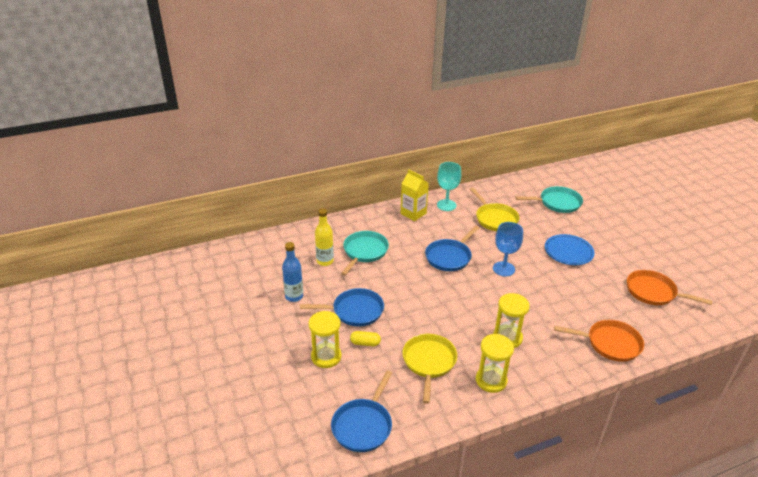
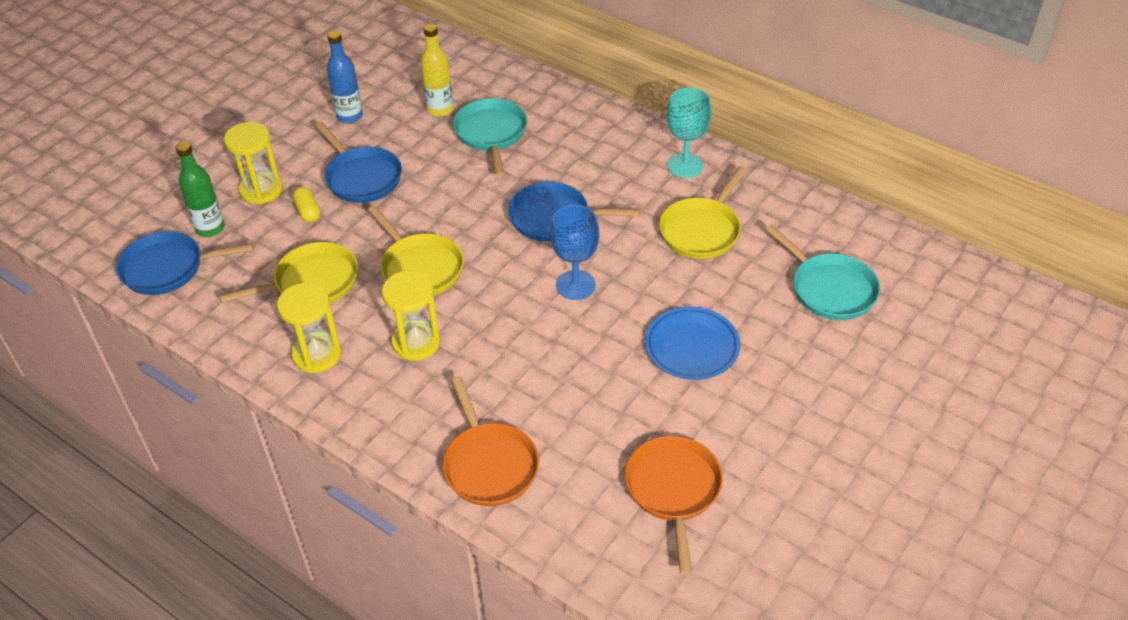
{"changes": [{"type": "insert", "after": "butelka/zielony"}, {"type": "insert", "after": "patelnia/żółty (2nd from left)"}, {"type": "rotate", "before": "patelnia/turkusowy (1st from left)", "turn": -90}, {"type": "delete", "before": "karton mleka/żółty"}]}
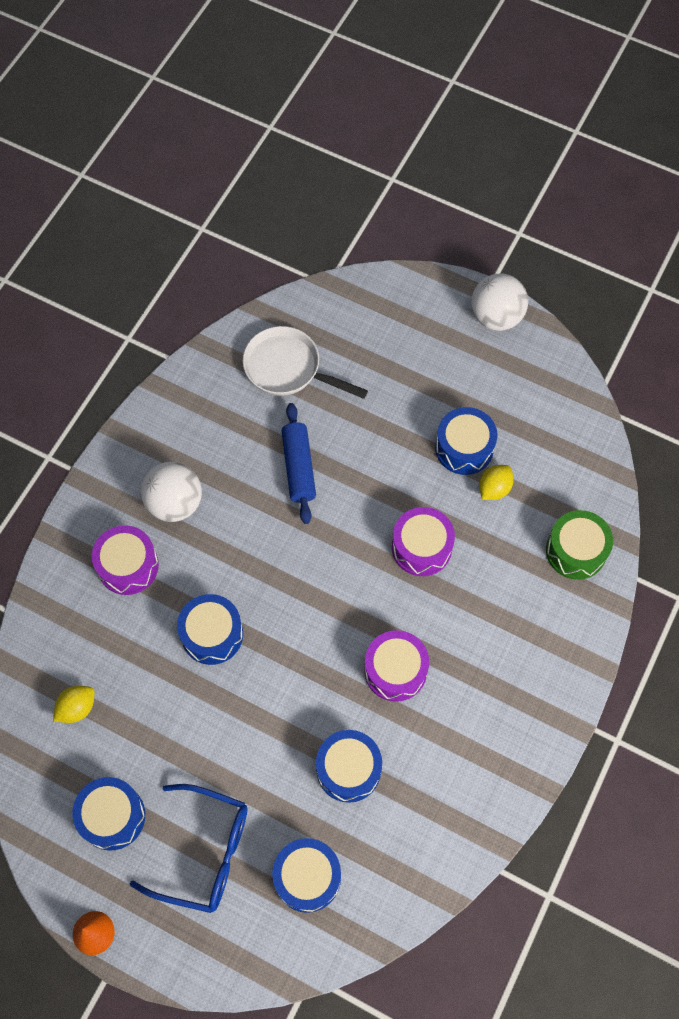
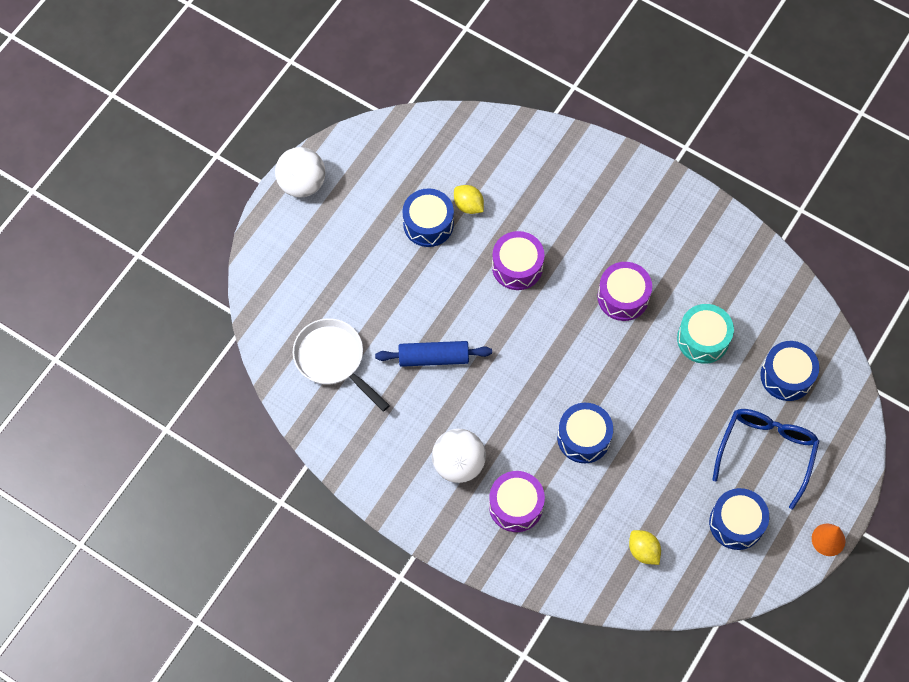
{"changes": [{"type": "rotate", "before": "patelnia/biały", "turn": 105}, {"type": "recolor", "before": "bęben/niebieski (4th from left)", "after": "bęben/turkusowy"}, {"type": "delete", "before": "bęben/zielony"}]}
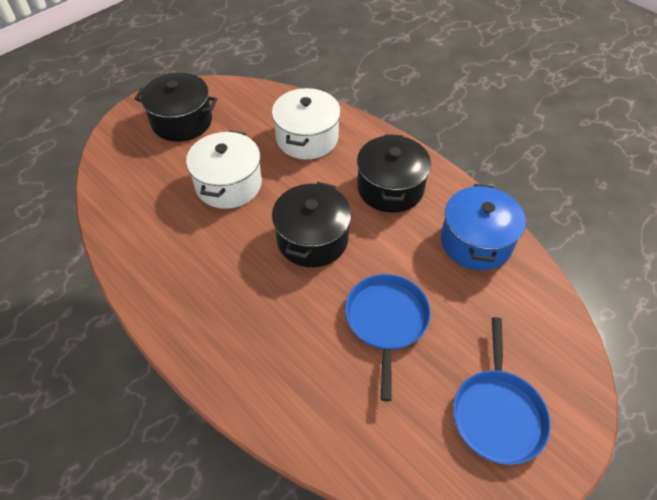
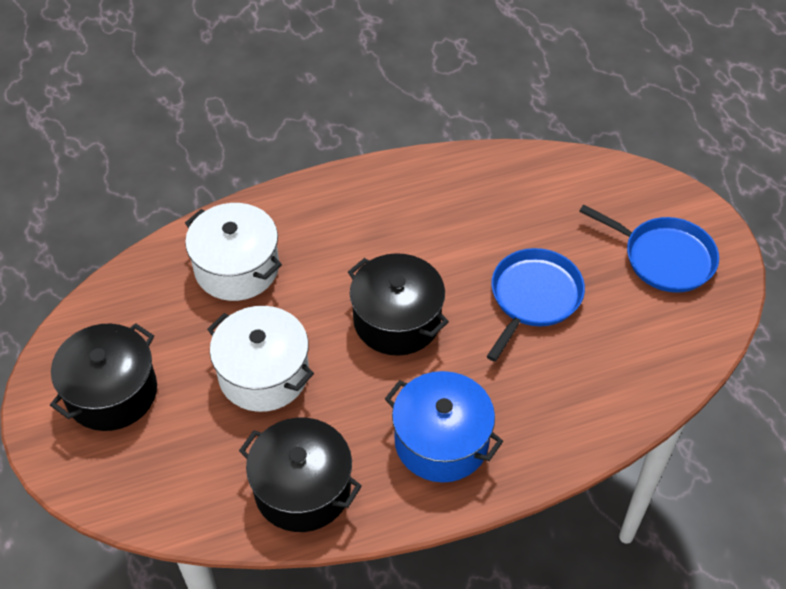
{"changes": [{"type": "move", "before": "garnek/czarny (3rd from left in the first image)", "after": "garnek/czarny (2nd from left)"}, {"type": "move", "before": "garnek/niebieski"}, {"type": "rotate", "before": "patelnia/niebieski (1st from left)", "turn": 90}]}
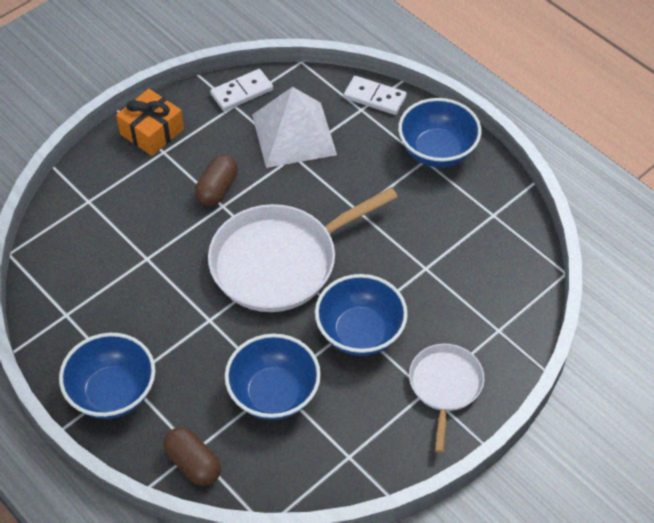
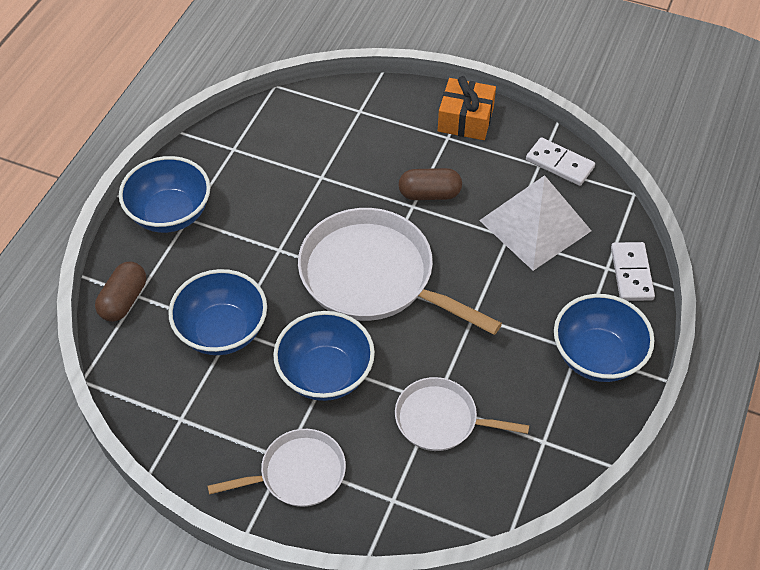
{"changes": [{"type": "insert", "after": "patelnia/biały (3rd from left)"}]}
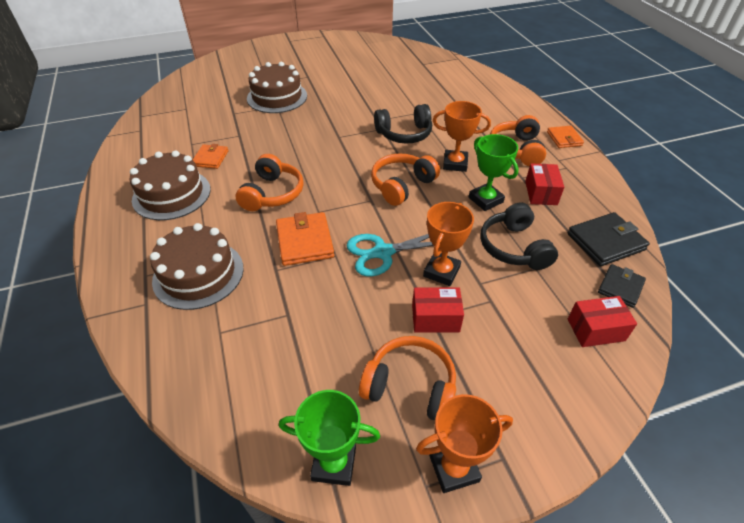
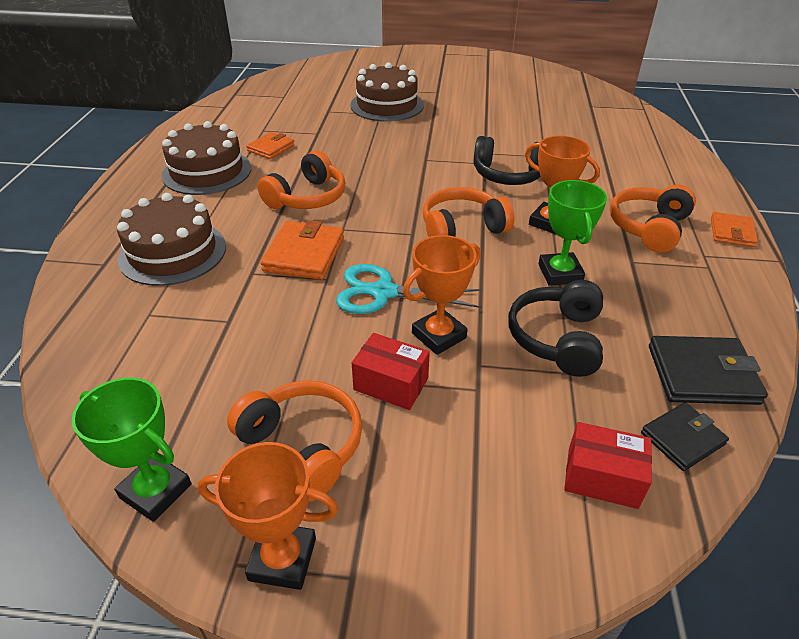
{"changes": [{"type": "delete", "before": "pudełko/czerwony (2nd from left)"}]}
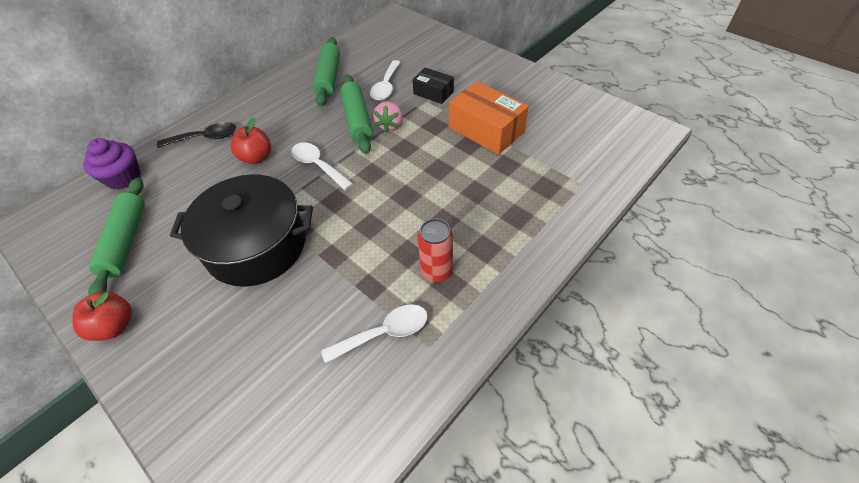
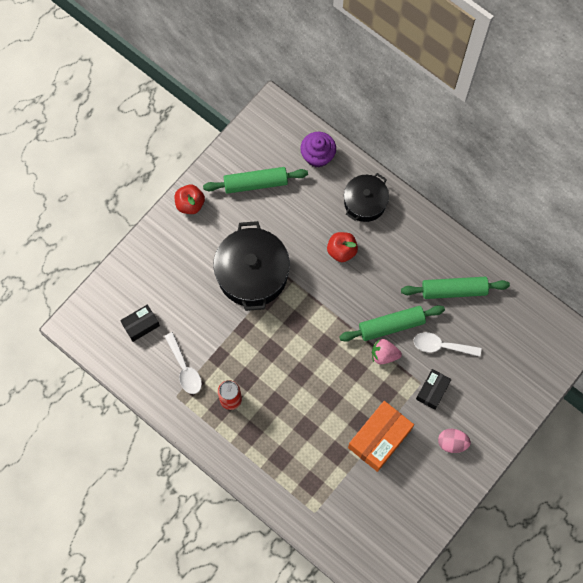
{"changes": [{"type": "insert", "after": "pudełko/czarny (1st from left)"}, {"type": "replace", "before": "łyżka/czarny", "after": "garnek/czarny (2nd from left)"}, {"type": "insert", "after": "jajko/różowy"}, {"type": "delete", "before": "łyżka/biały (1st from left)"}]}
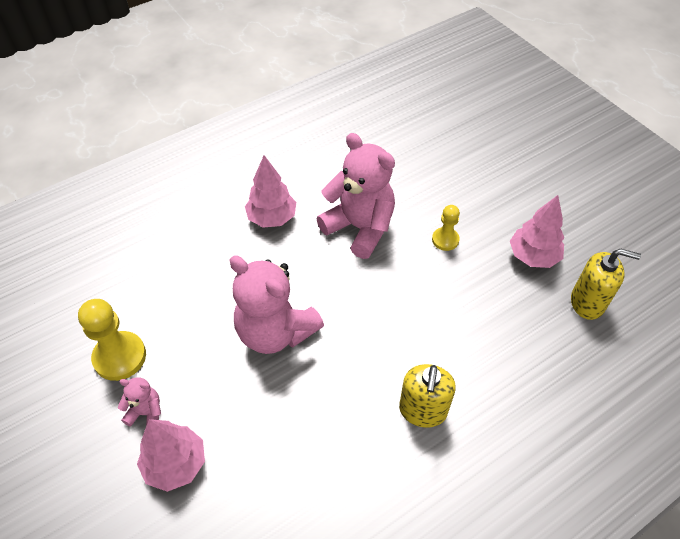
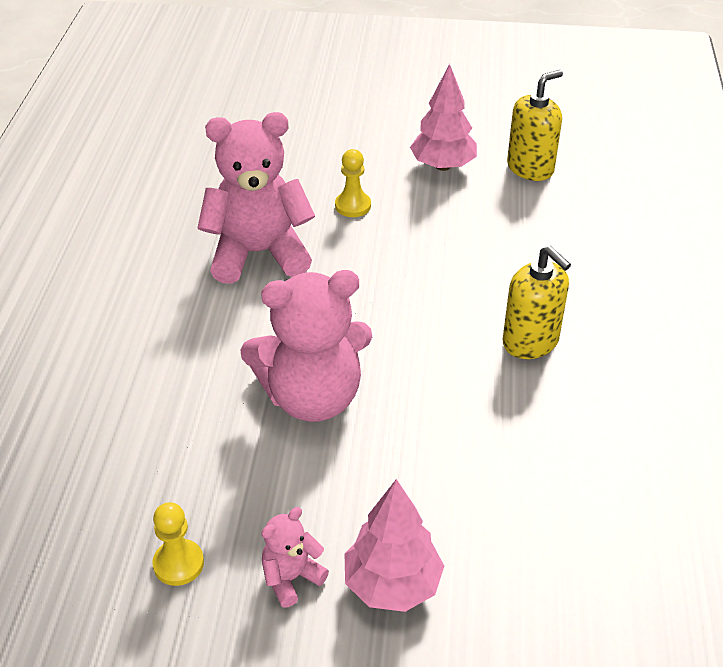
{"changes": [{"type": "resize", "before": "pionek/żółty (1st from left)", "scale": 0.59}, {"type": "delete", "before": "drzewko/różowy (2nd from left)"}]}
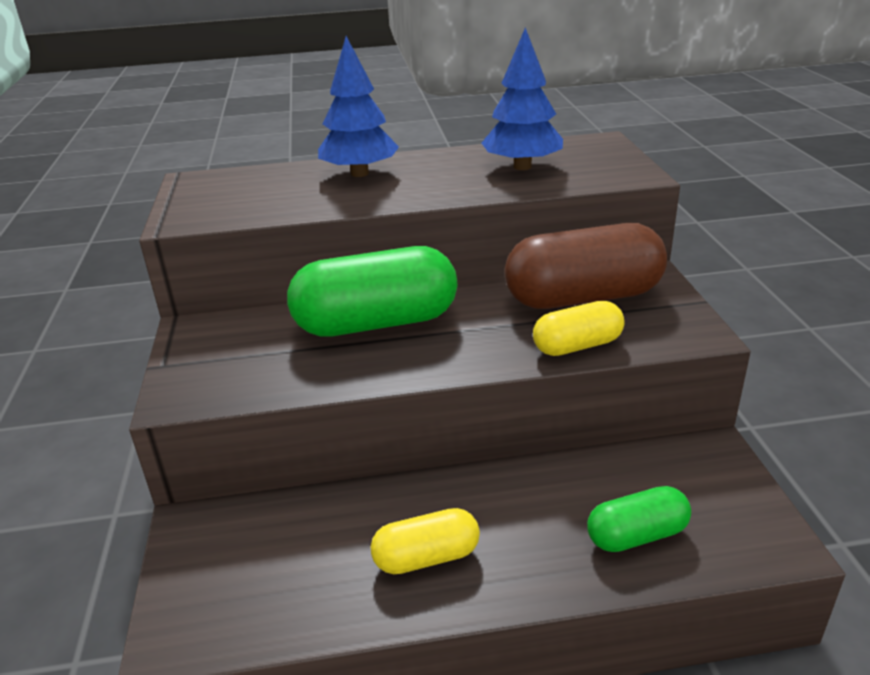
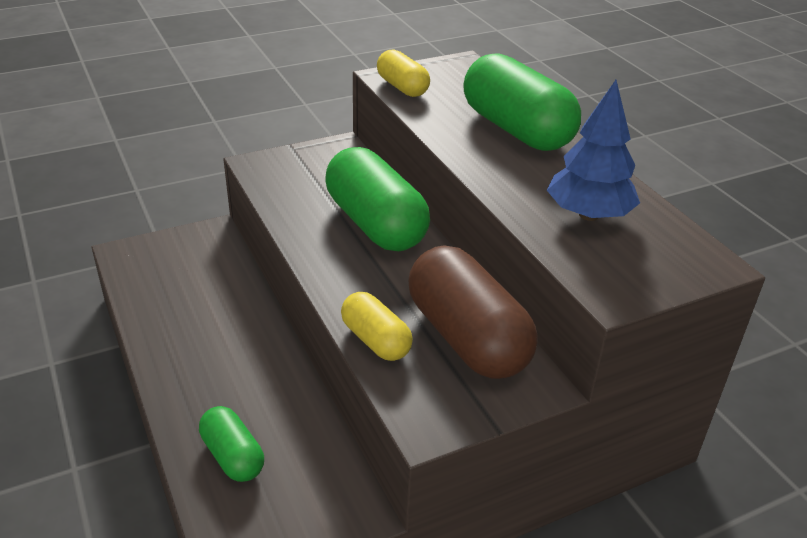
{"changes": [{"type": "move", "before": "kapsułka/żółty (1st from left in the first image)", "after": "kapsułka/żółty (2nd from left)"}, {"type": "replace", "before": "drzewko/niebieski (1st from left)", "after": "kapsułka/zielony (3rd from left)"}]}
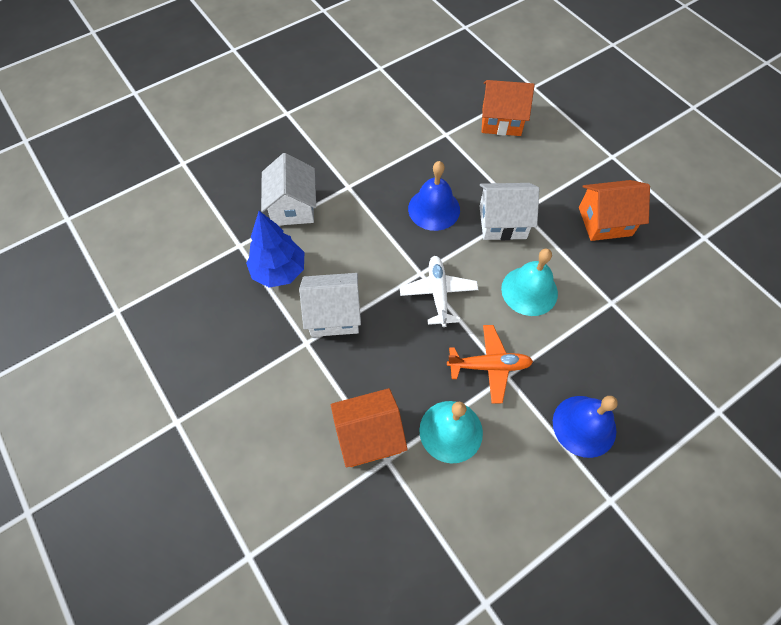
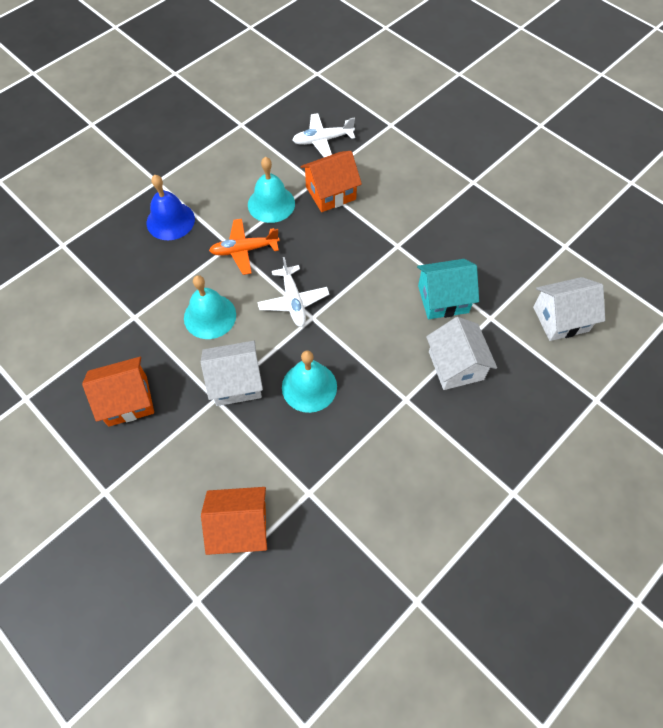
{"changes": [{"type": "recolor", "before": "dzwonek/niebieski (1st from left)", "after": "dzwonek/turkusowy (3rd from left)"}, {"type": "insert", "after": "samolot/biały (2nd from left)"}, {"type": "replace", "before": "drzewko/niebieski", "after": "domek/turkusowy"}, {"type": "move", "before": "domek/biały (2nd from left in the first image)", "after": "domek/biały (3rd from left)"}]}
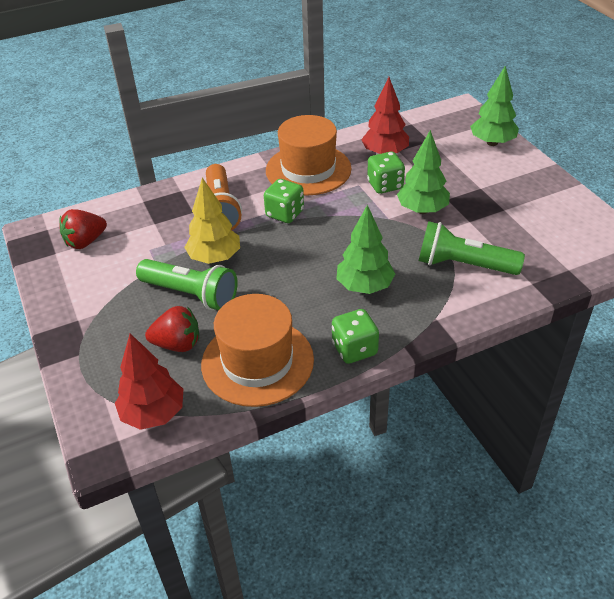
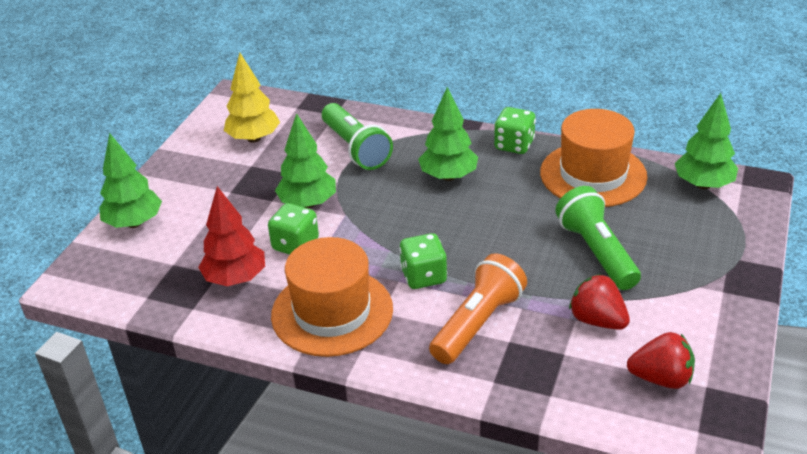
{"changes": [{"type": "move", "before": "drzewko/żółty"}, {"type": "move", "before": "truskawka/czerwony (2nd from left in the first image)", "after": "truskawka/czerwony (1st from left)"}, {"type": "recolor", "before": "drzewko/czerwony (1st from left)", "after": "drzewko/zielony (4th from left)"}]}
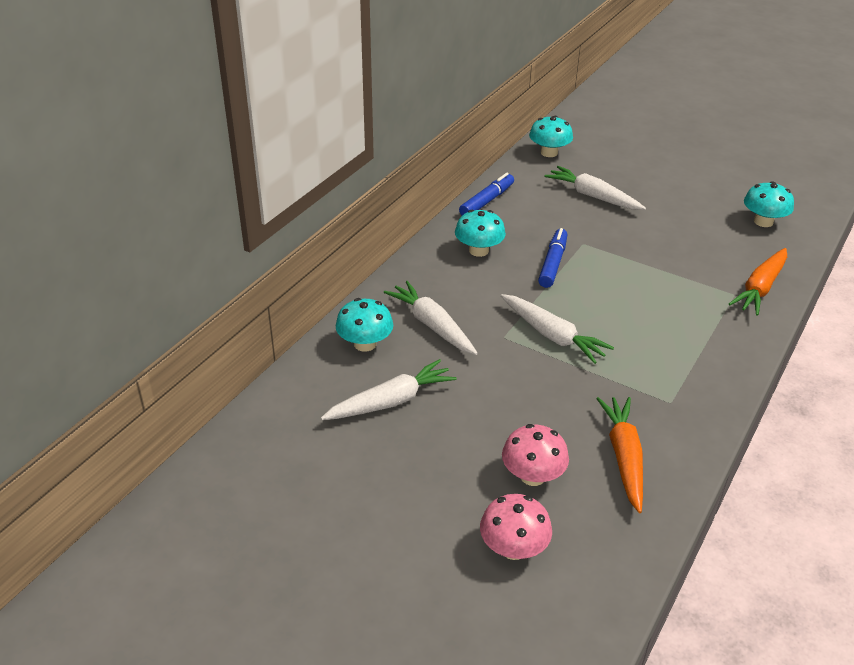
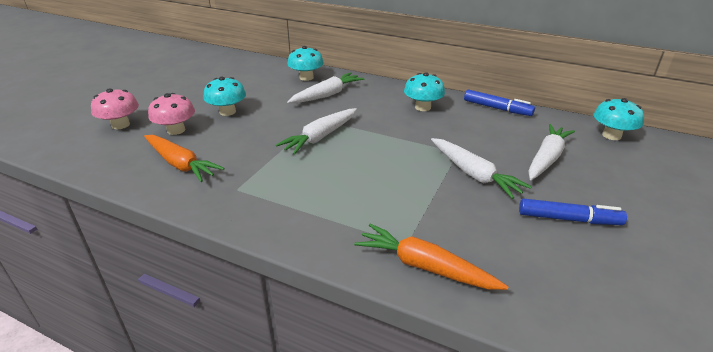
{"changes": [{"type": "rotate", "before": "marchewka/pomarańczowy (1st from left)", "turn": 45}, {"type": "move", "before": "grzyb/turkusowy (4th from left in the first image)", "after": "grzyb/turkusowy (1st from left)"}, {"type": "move", "before": "marchewka/biały (1st from left in the first image)", "after": "marchewka/biały (3rd from left)"}, {"type": "move", "before": "flamaster/niebieski (2nd from left)"}]}
